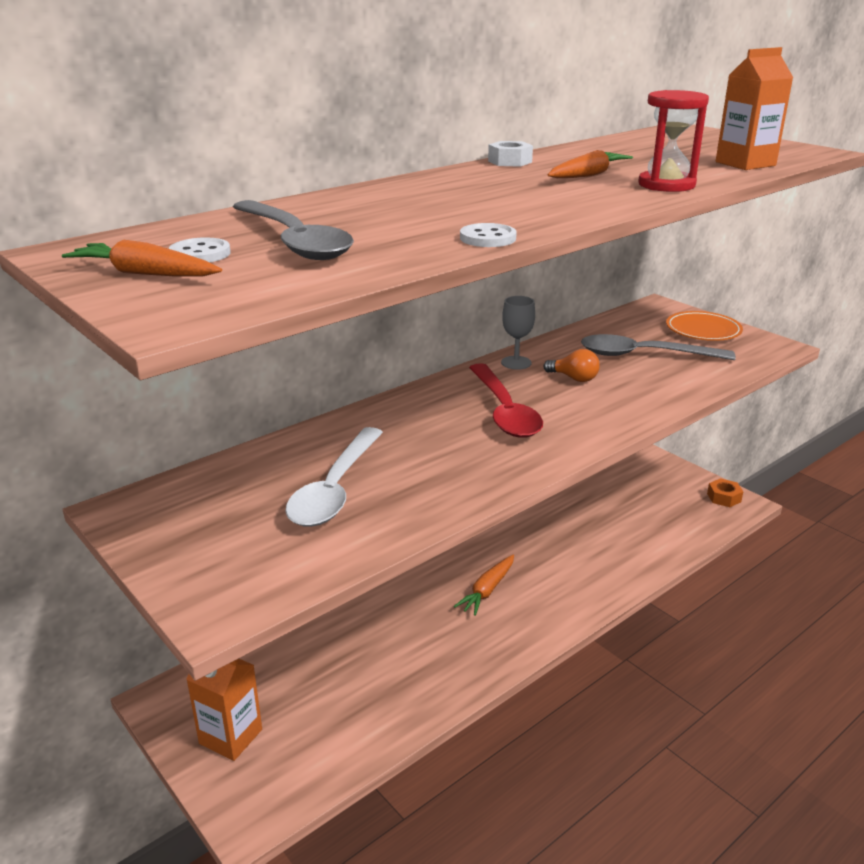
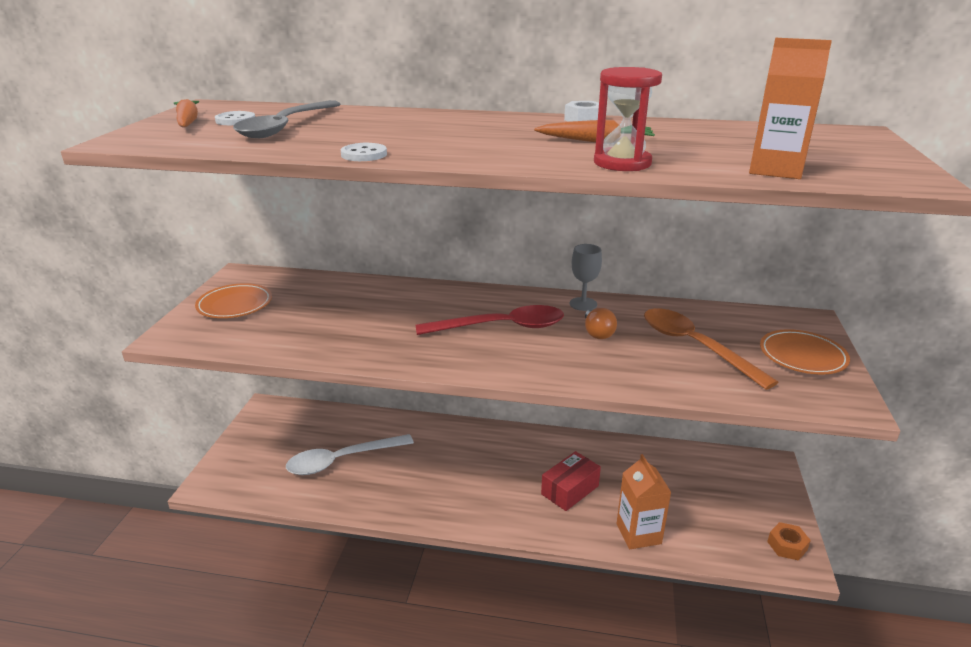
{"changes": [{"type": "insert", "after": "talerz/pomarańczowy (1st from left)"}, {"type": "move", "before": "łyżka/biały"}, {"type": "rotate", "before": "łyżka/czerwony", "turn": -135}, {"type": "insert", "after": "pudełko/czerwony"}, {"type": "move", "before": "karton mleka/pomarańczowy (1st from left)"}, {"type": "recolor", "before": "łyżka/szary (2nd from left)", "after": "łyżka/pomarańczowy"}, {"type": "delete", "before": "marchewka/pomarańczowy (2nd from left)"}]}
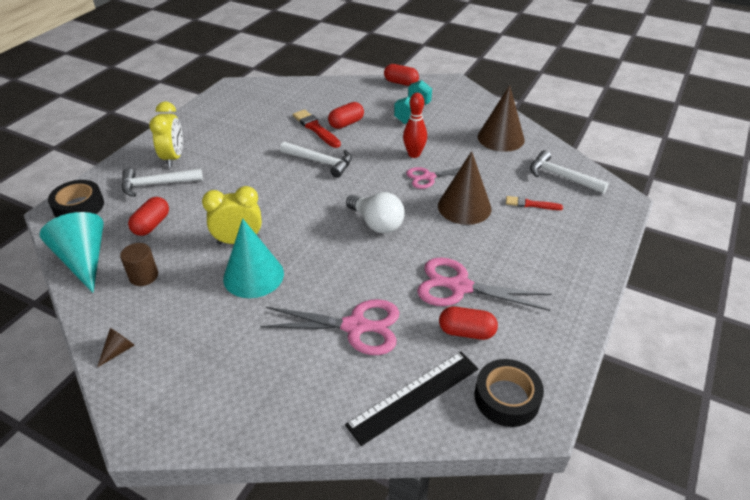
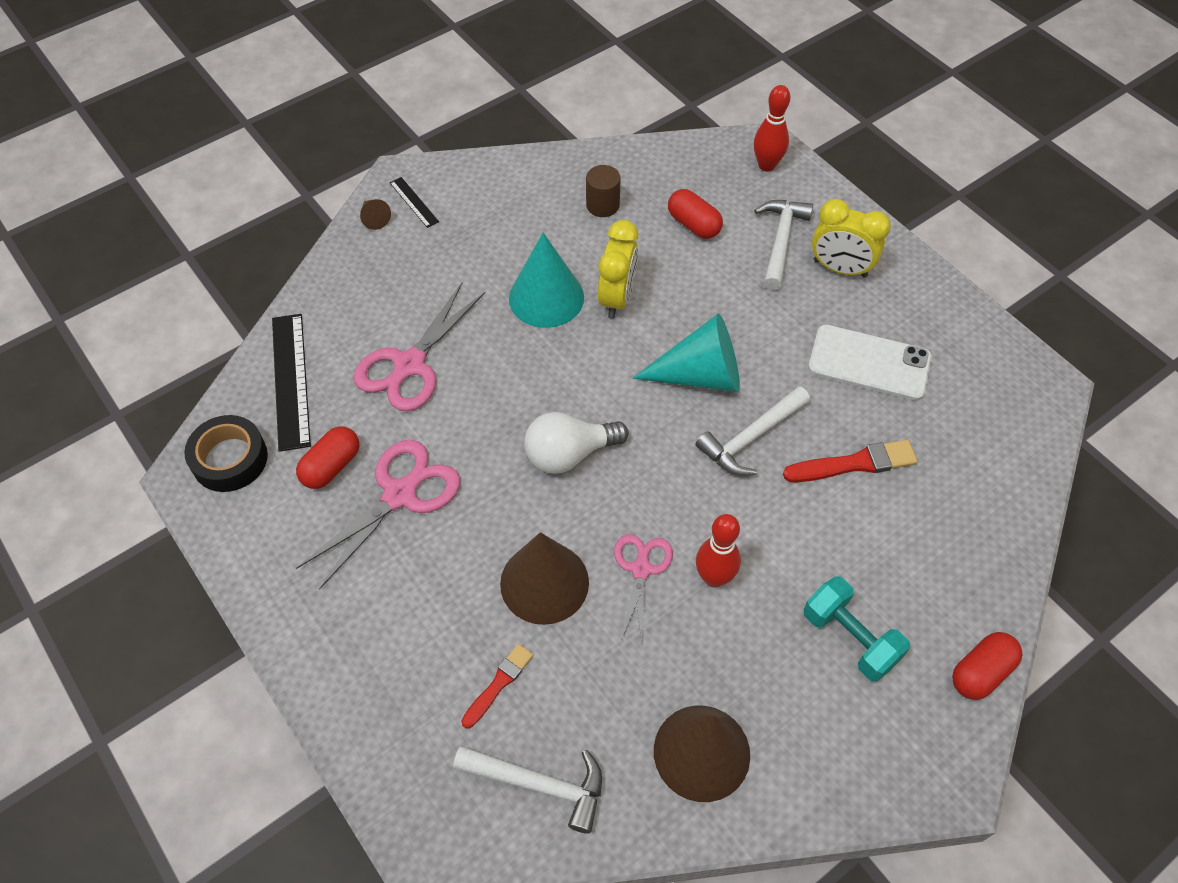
{"changes": [{"type": "move", "before": "stożek/brązowy (1st from left)"}, {"type": "insert", "after": "linijka/czarny (2nd from left)"}, {"type": "rotate", "before": "młotek/biały (3rd from left in the first image)", "turn": 45}, {"type": "move", "before": "stożek/turkusowy (1st from left in the first image)", "after": "stożek/turkusowy (2nd from left)"}, {"type": "replace", "before": "taśma klejąca/czarny (1st from left)", "after": "kręgiel/czerwony (2nd from left)"}, {"type": "insert", "after": "telefon/biały"}, {"type": "delete", "before": "kapsułka/czerwony (2nd from left)"}]}
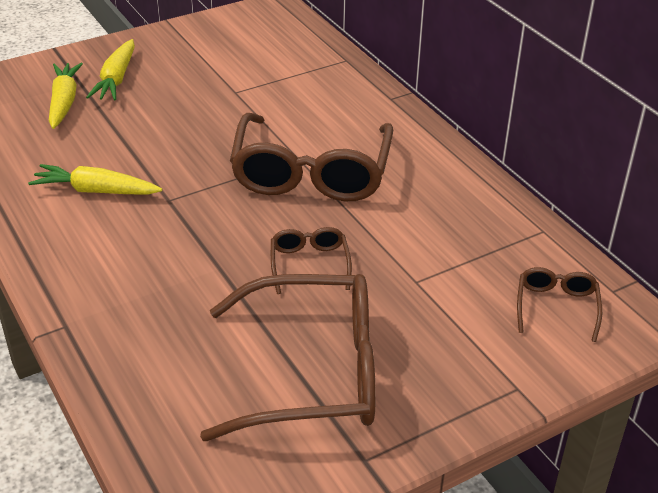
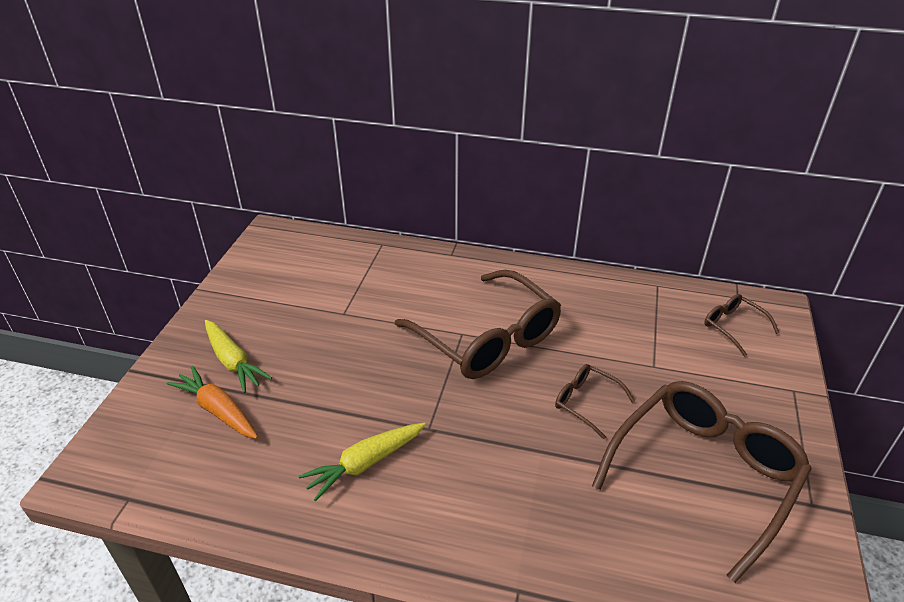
{"changes": [{"type": "recolor", "before": "marchewka/żółty (1st from left)", "after": "marchewka/pomarańczowy"}]}
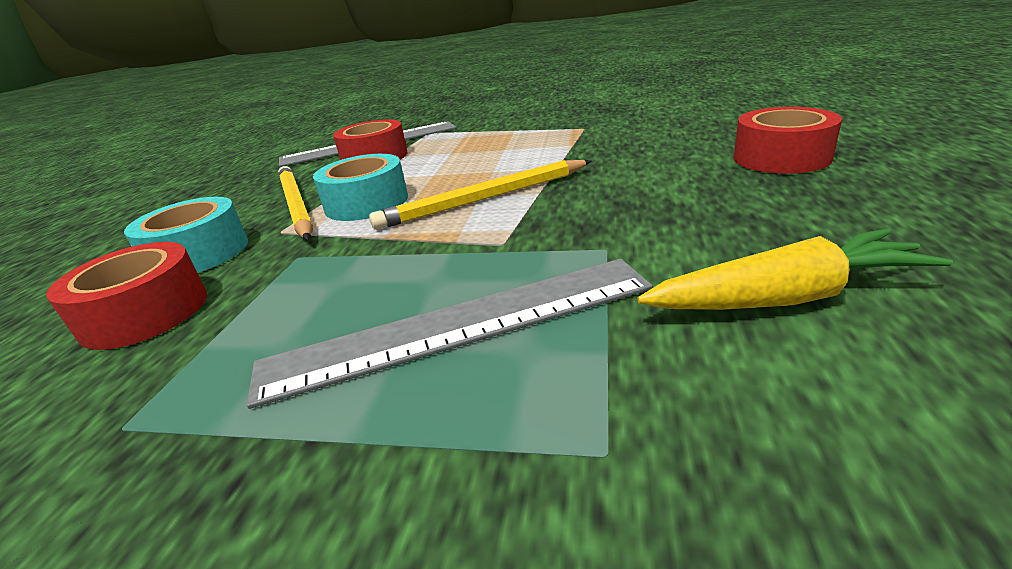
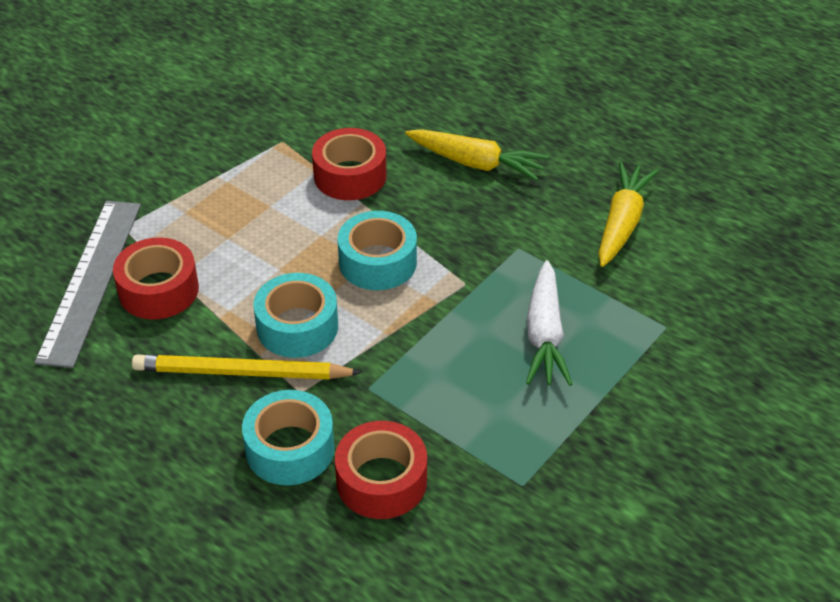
{"changes": [{"type": "move", "before": "taśma klejąca/czerwony (3rd from left in the first image)", "after": "taśma klejąca/czerwony (2nd from left)"}, {"type": "replace", "before": "ołówek/żółty (2nd from left)", "after": "taśma klejąca/turkusowy (3rd from left)"}, {"type": "insert", "after": "marchewka/żółty (1st from left)"}, {"type": "replace", "before": "linijka/szary (2nd from left)", "after": "marchewka/biały"}]}
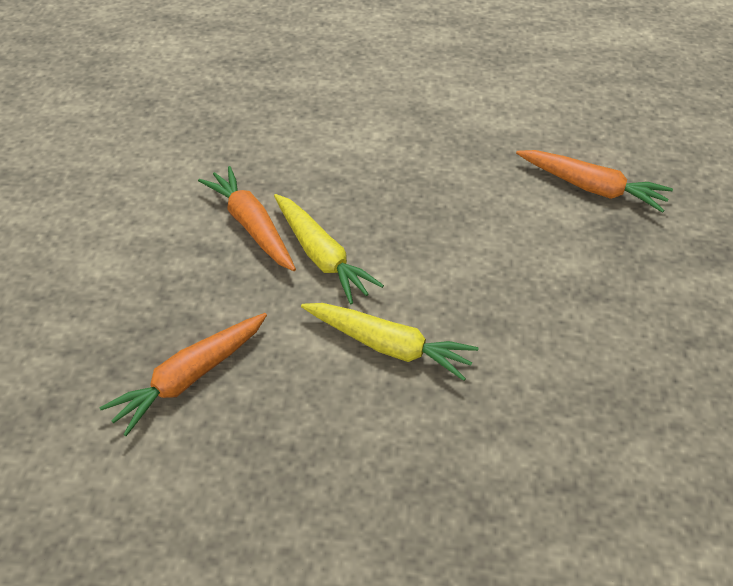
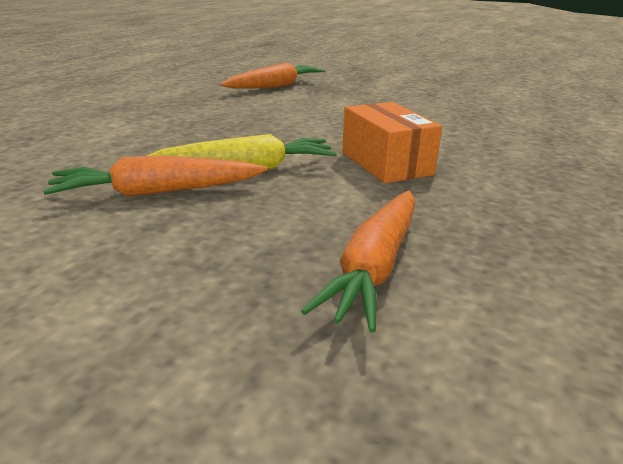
{"changes": [{"type": "rotate", "before": "marchewka/pomarańczowy (1st from left in the first image)", "turn": 45}, {"type": "replace", "before": "marchewka/żółty (2nd from left)", "after": "pudełko/pomarańczowy"}]}
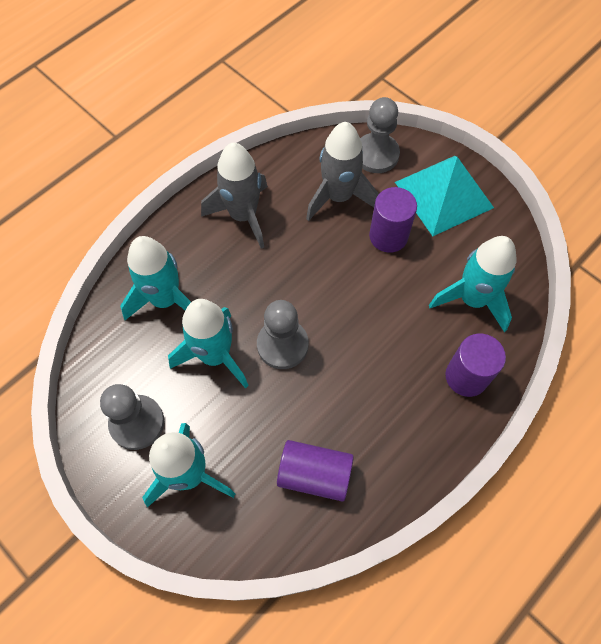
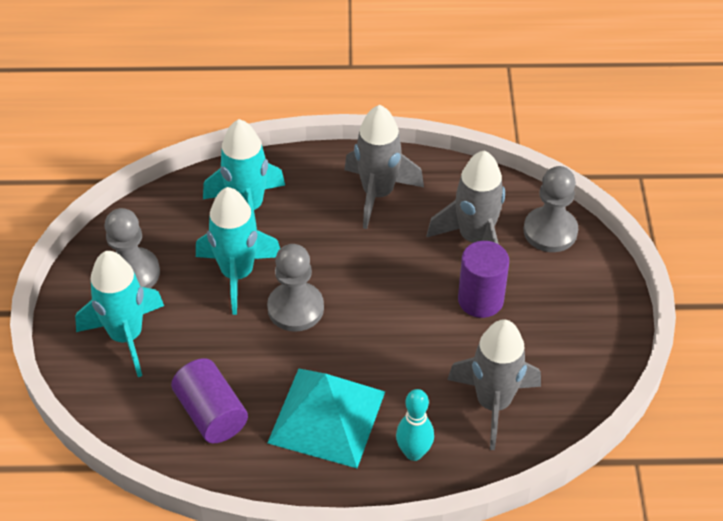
{"changes": [{"type": "move", "before": "piramida/turkusowy"}, {"type": "replace", "before": "walec/fioletowy (3rd from left)", "after": "kręgiel/turkusowy"}, {"type": "recolor", "before": "rakieta/turkusowy (4th from left)", "after": "rakieta/szary (3rd from left)"}]}
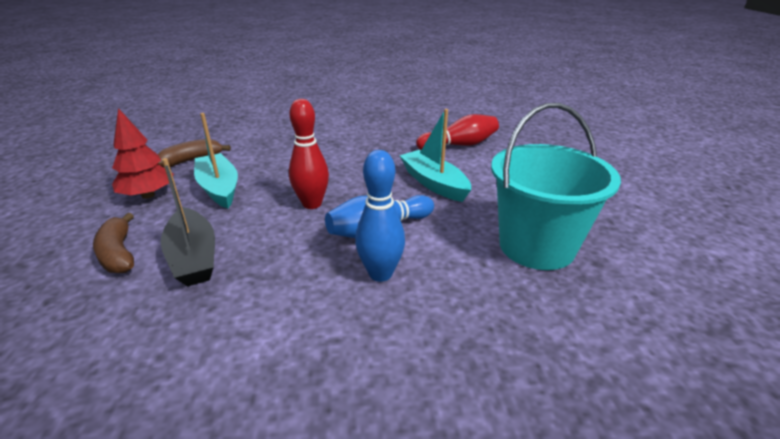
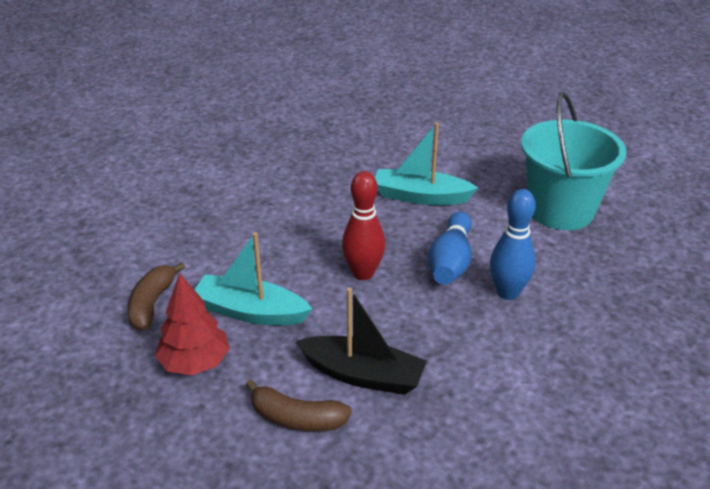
{"changes": [{"type": "delete", "before": "kręgiel/czerwony (2nd from left)"}]}
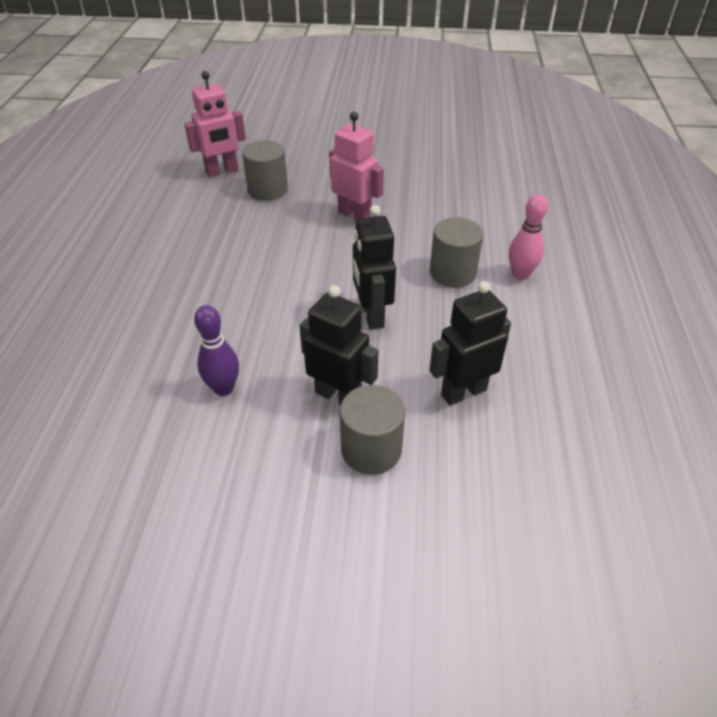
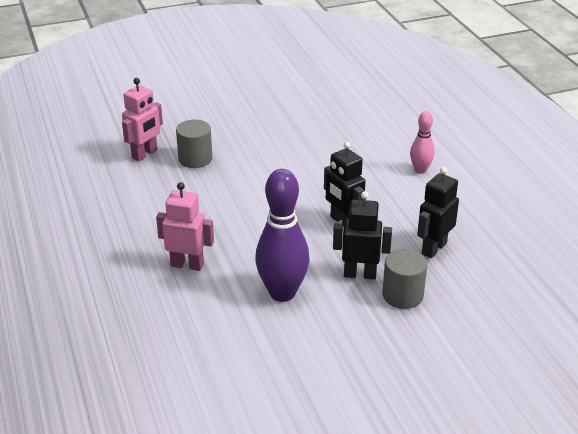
{"changes": [{"type": "move", "before": "robot/różowy (2nd from left)"}, {"type": "resize", "before": "kręgiel/fioletowy", "scale": 1.85}, {"type": "delete", "before": "walec/szary (3rd from left)"}]}
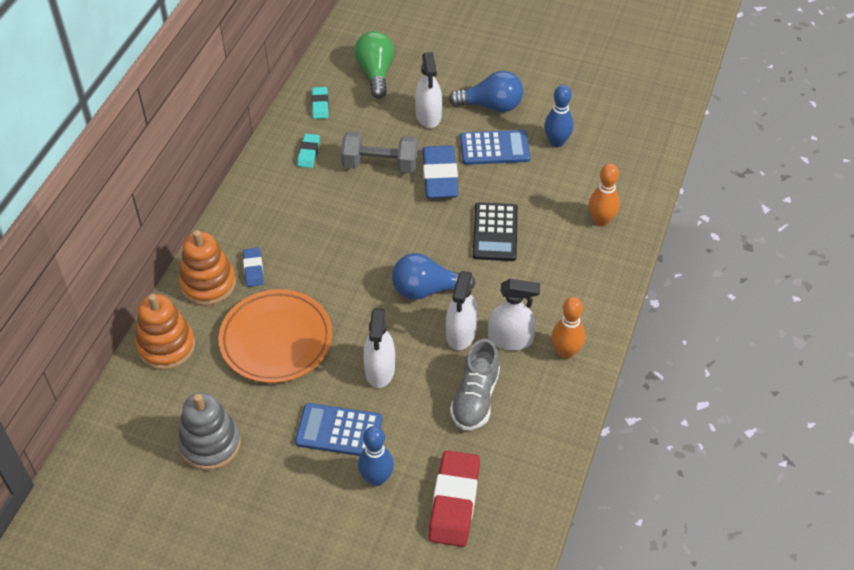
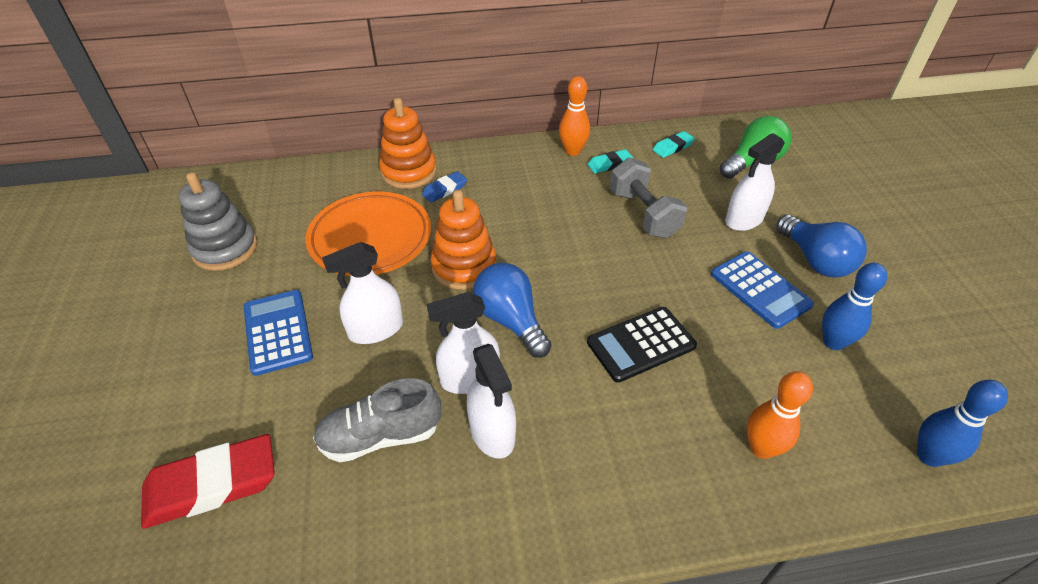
{"changes": [{"type": "move", "before": "zabawka nakładanka/pomarańczowy (1st from left in the first image)", "after": "zabawka nakładanka/pomarańczowy (2nd from left)"}, {"type": "move", "before": "kręgiel/pomarańczowy (1st from left)"}, {"type": "move", "before": "kręgiel/niebieski (1st from left in the first image)", "after": "kręgiel/niebieski (2nd from left)"}, {"type": "delete", "before": "gumka do mazania/niebieski (2nd from left)"}]}
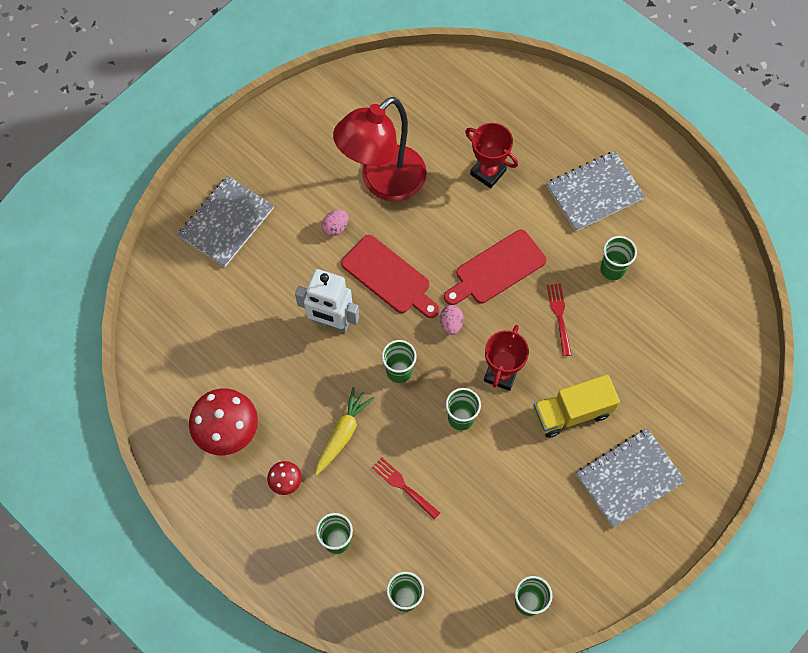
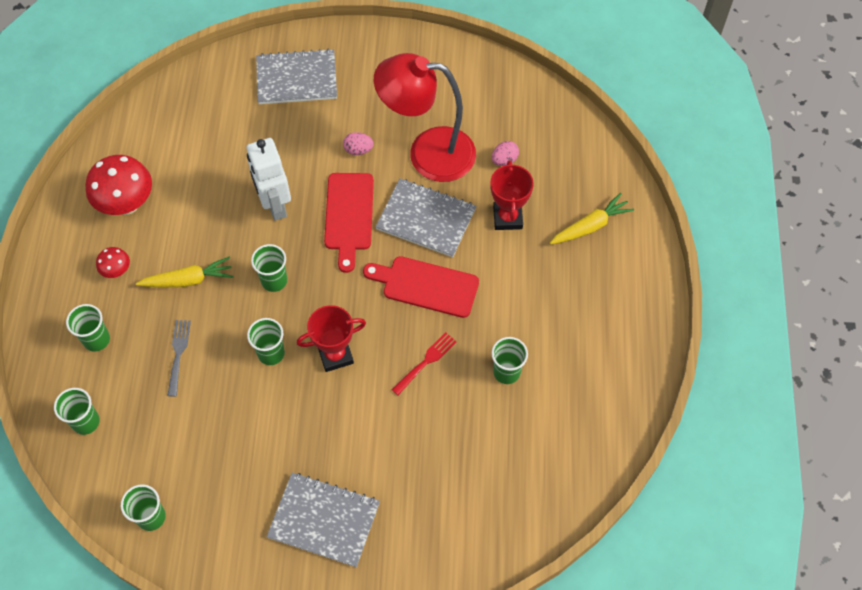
{"changes": [{"type": "recolor", "before": "widelec/czerwony (1st from left)", "after": "widelec/szary"}, {"type": "move", "before": "zeszyt/szary (2nd from left in the first image)", "after": "zeszyt/szary (3rd from left)"}, {"type": "move", "before": "jajko/różowy (2nd from left)"}, {"type": "insert", "after": "marchewka/żółty (2nd from left)"}, {"type": "delete", "before": "ciężarówka/żółty"}]}
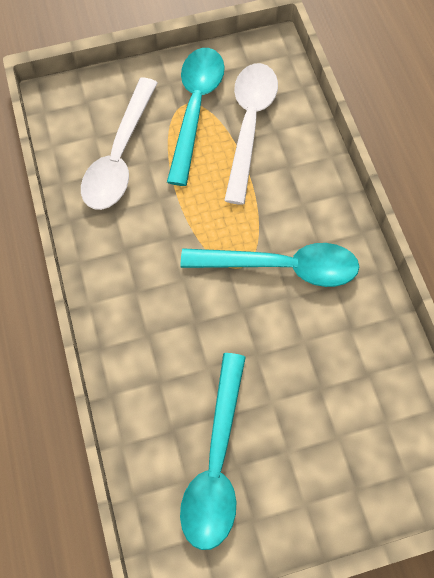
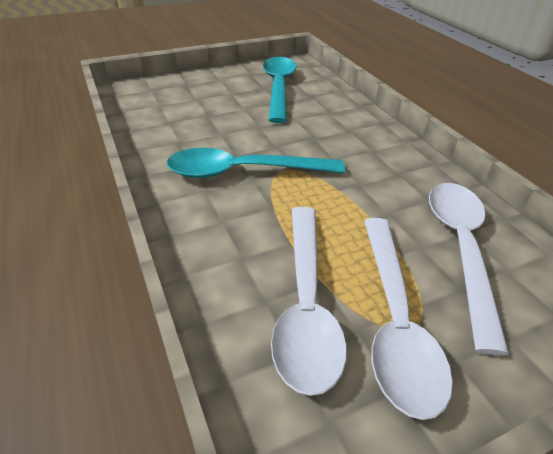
{"changes": [{"type": "recolor", "before": "łyżka/turkusowy (1st from left)", "after": "łyżka/biały (2nd from left)"}]}
